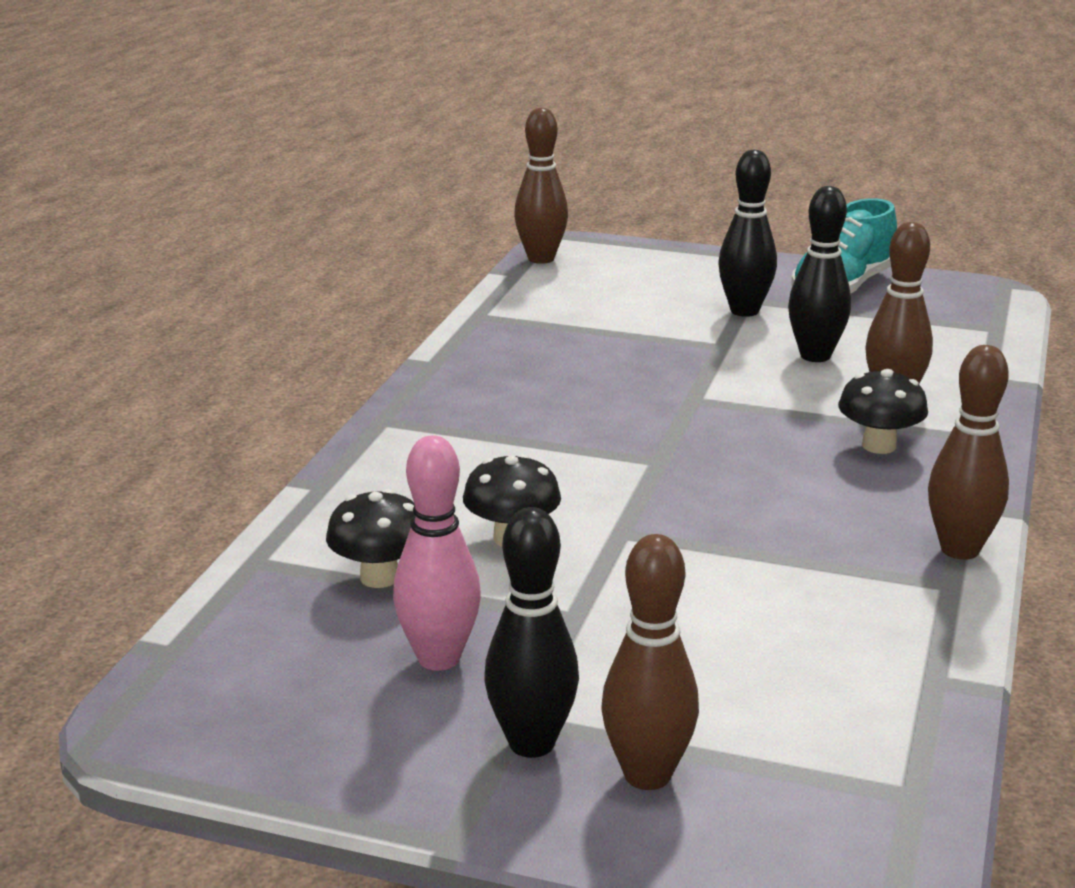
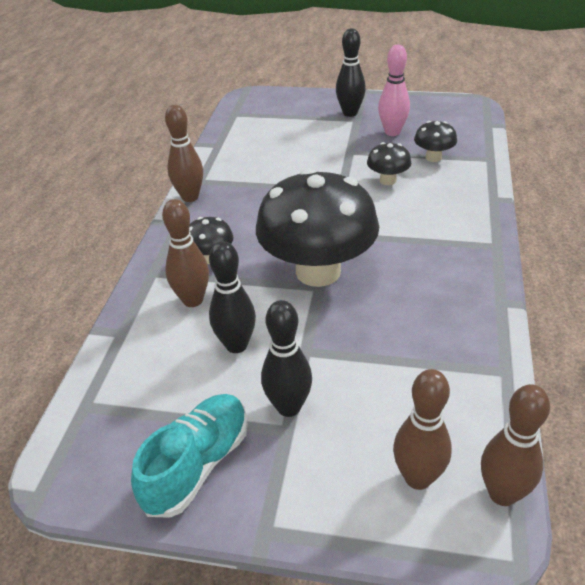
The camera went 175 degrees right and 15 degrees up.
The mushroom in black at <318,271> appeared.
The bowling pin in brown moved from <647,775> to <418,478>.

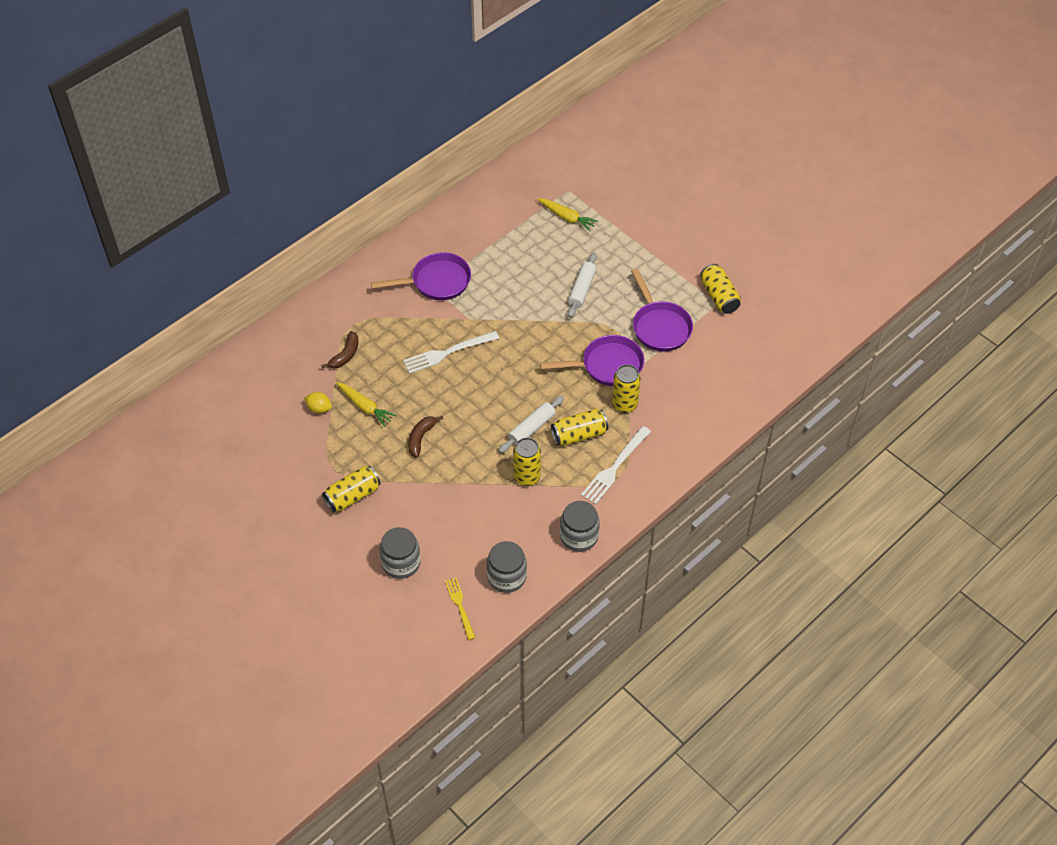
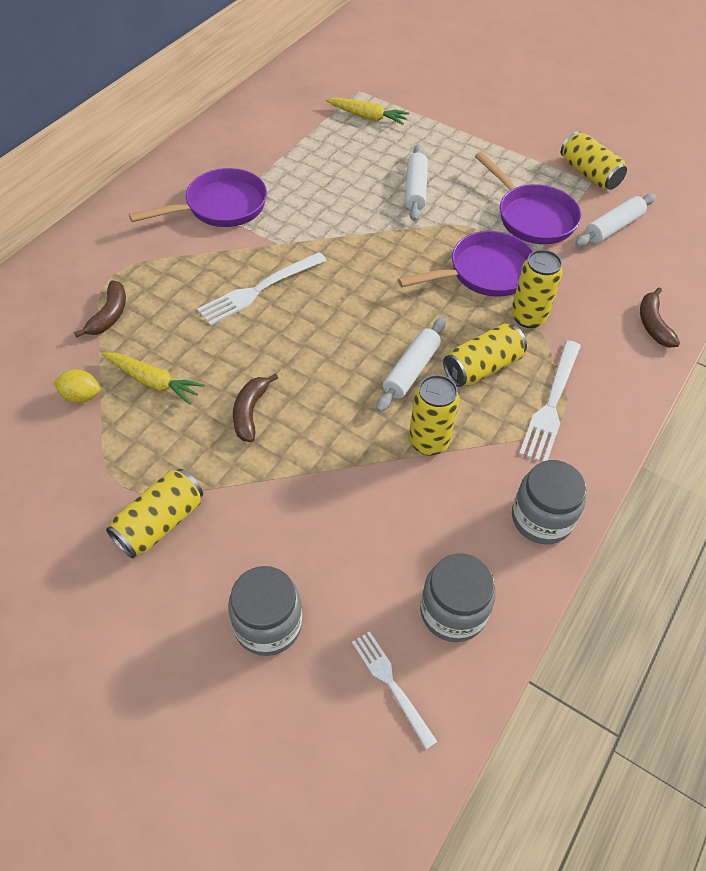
The camera went 15 degrees left and 0 degrees up.
The fork in yellow at <460,606> became the fork in white at <391,684>.
The rolling pin in white at <613,227> appeared.
The banana in brown at <653,324> appeared.

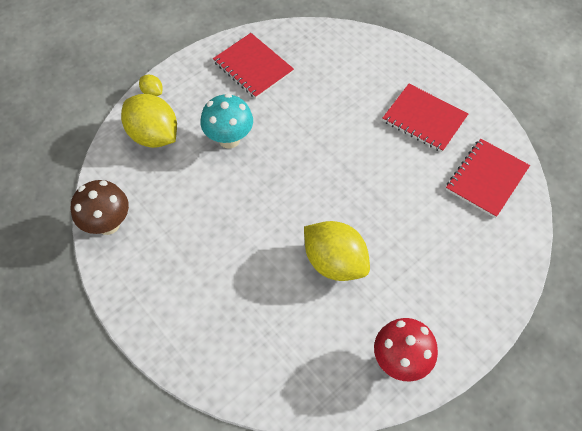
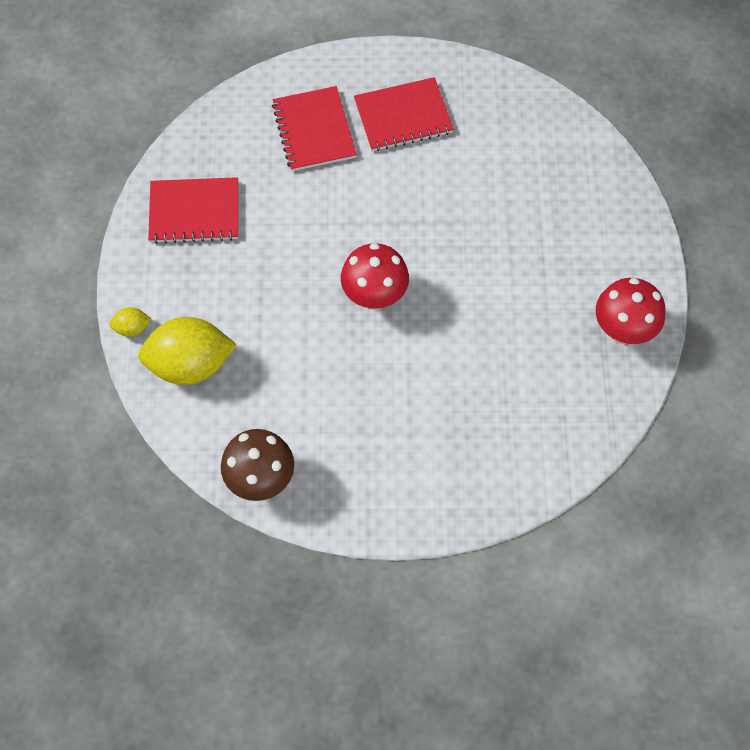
The camera went 50 degrees left and 5 degrees up.
The notebook in red moved from <486,179> to <314,130>.
The mushroom in red at <374,296> appeared.
The mushroom in turquoise at <229,139> disappeared.
The lemon in yellow at <334,262> disappeared.

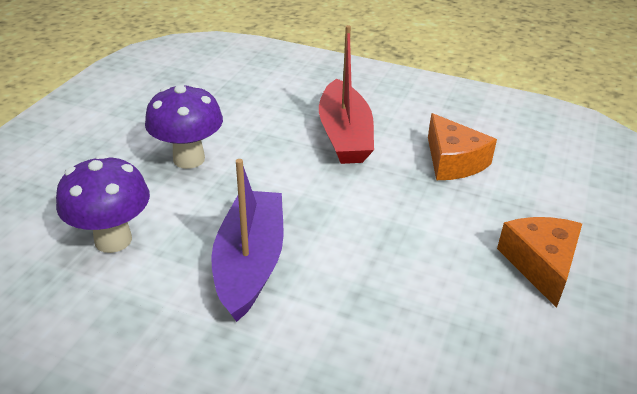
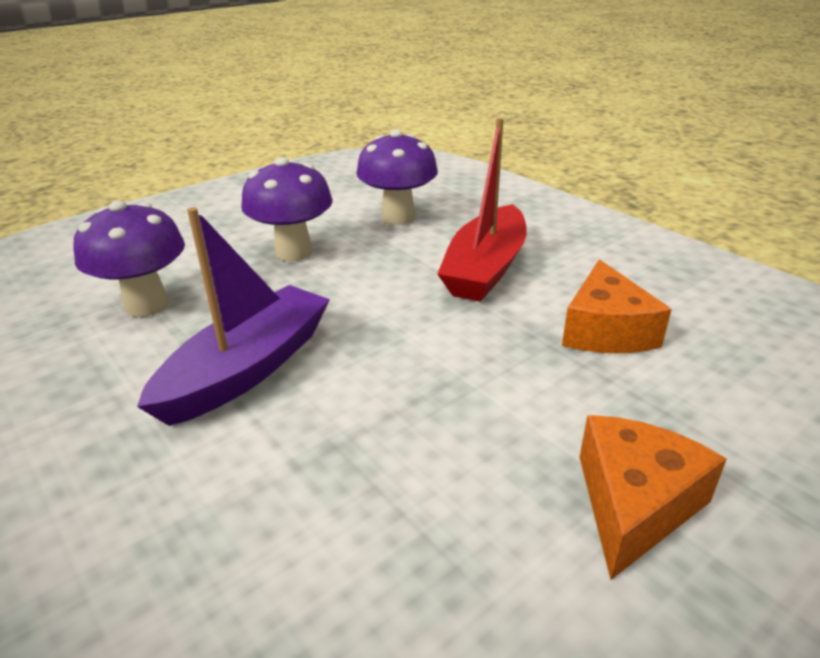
The camera went 30 degrees right and 5 degrees down.
The mushroom in purple at <398,218> appeared.

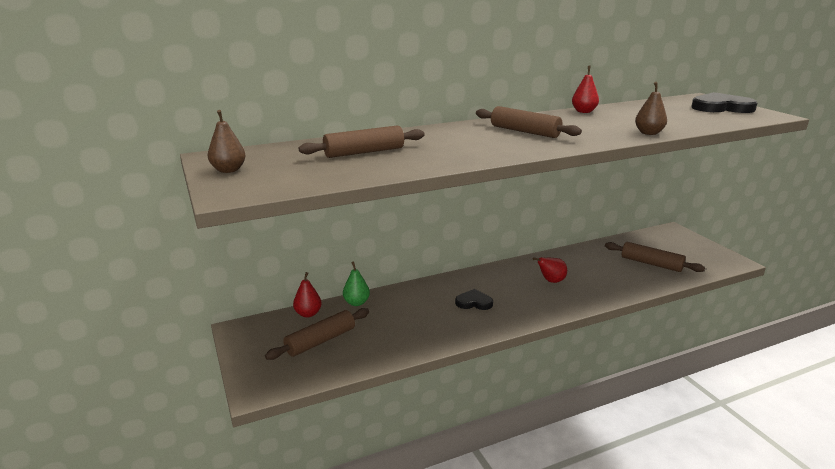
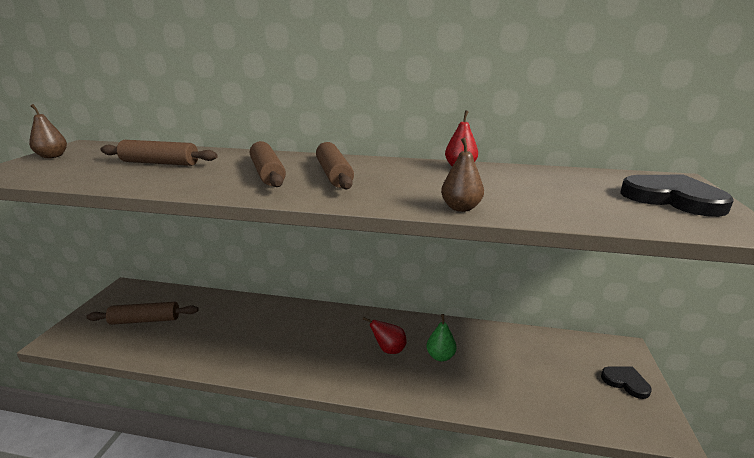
The camera went 35 degrees right and 0 degrees up.
The rolling pin in brown moved from <651,263> to <267,173>.
The pear in green moved from <356,303> to <440,356>.
The heart in black moved from <474,302> to <625,382>.
The pear in red at <308,314> disappeared.

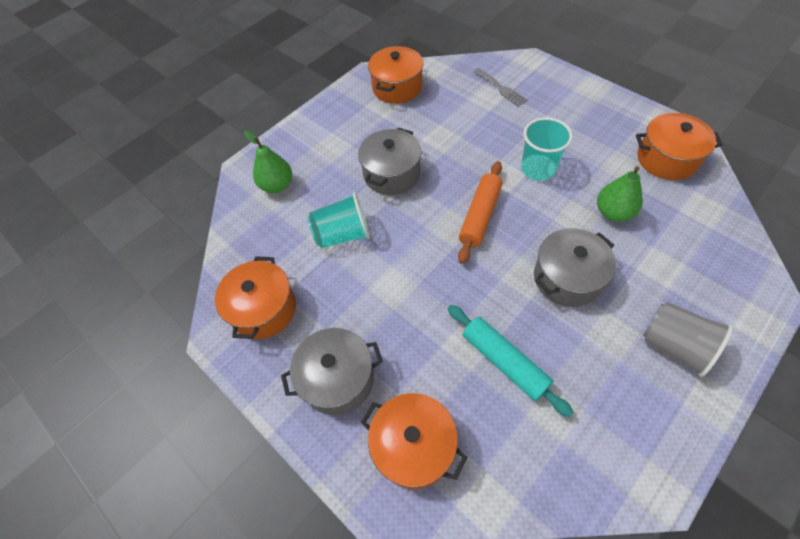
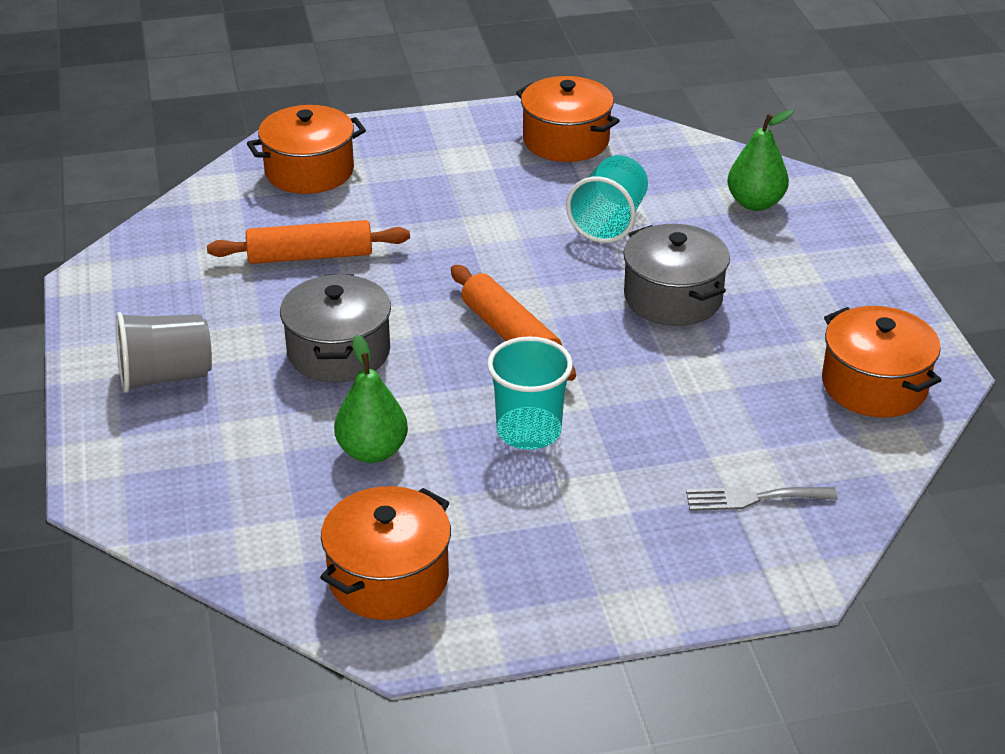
The camera went 120 degrees right and 20 degrees down.
The rolling pin in turquoise at <504,362> became the rolling pin in orange at <310,256>.
The pot in grey at <337,379> disappeared.

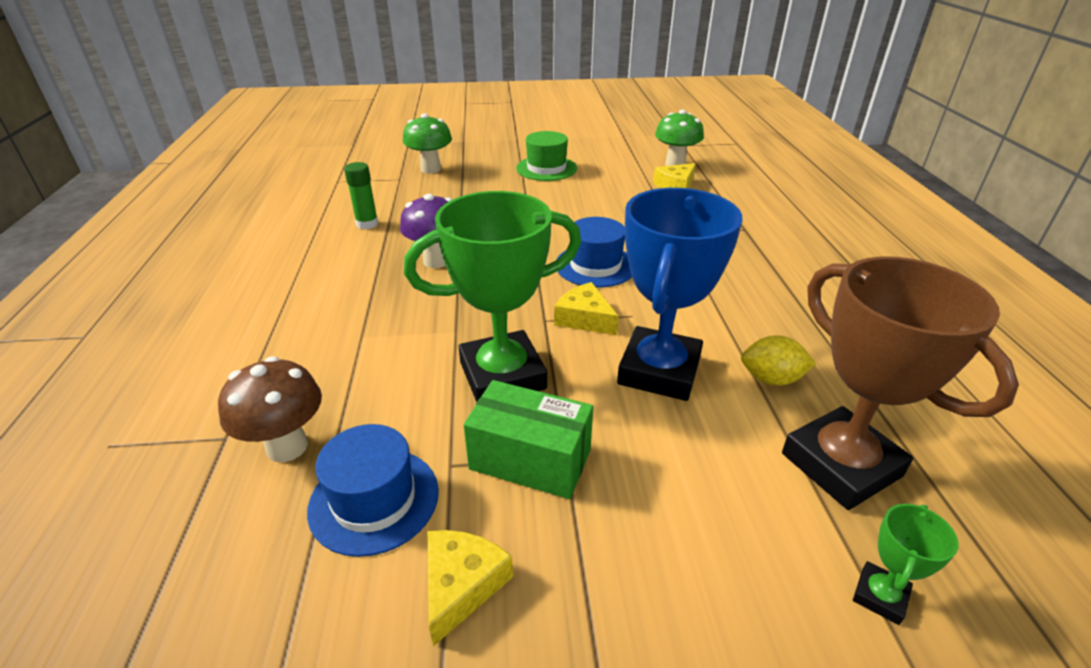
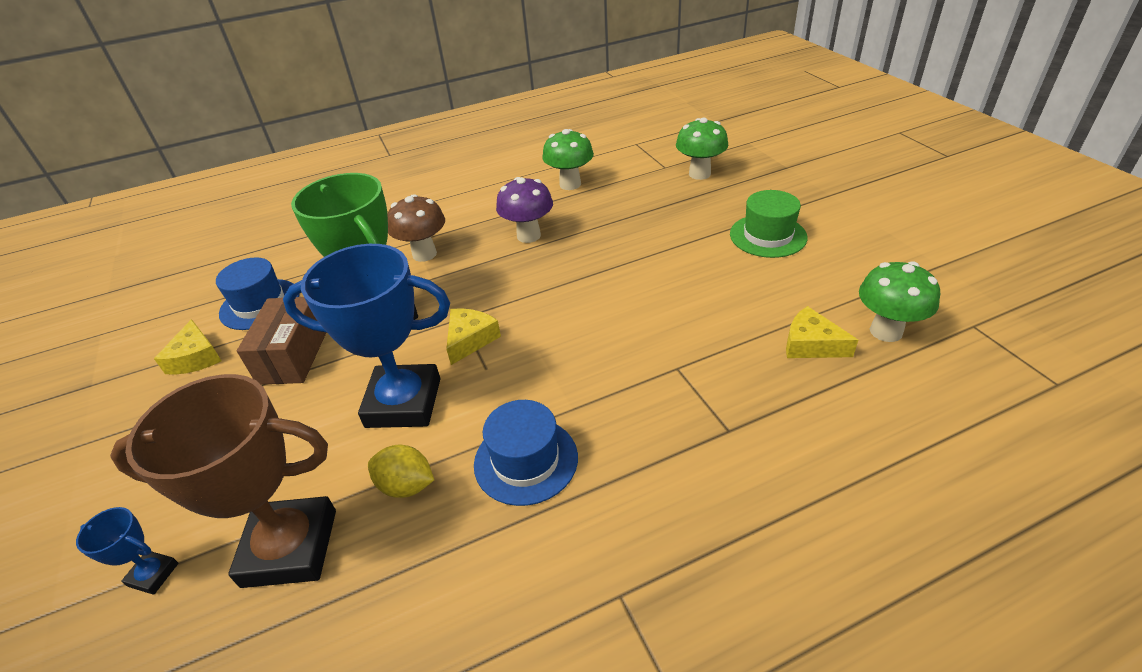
The camera went 75 degrees right and 5 degrees up.
The trophy in green at <880,596> became the trophy in blue at <153,574>.
The trophy in brown at <841,464> turned 45 degrees clockwise.
The cheese in yellow at <461,585> turned 75 degrees clockwise.
The box in green at <530,459> became the box in brown at <293,356>.
The lemon in yellow at <771,379> turned 60 degrees counterclockwise.
The mushroom in brown moved from <287,447> to <424,254>.
The hat in blue moved from <595,265> to <526,460>.
The glue stick in green at <367,224> was replaced by the mushroom in green at <570,184>.

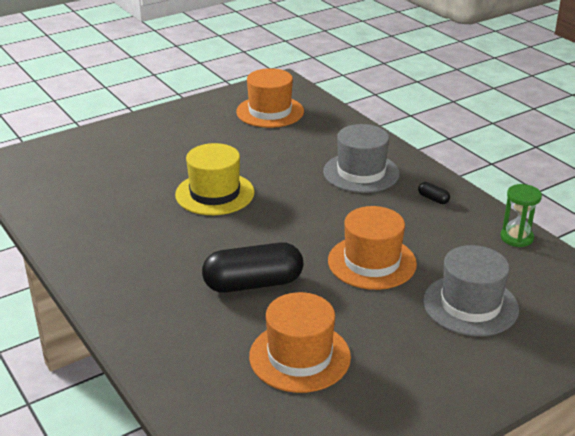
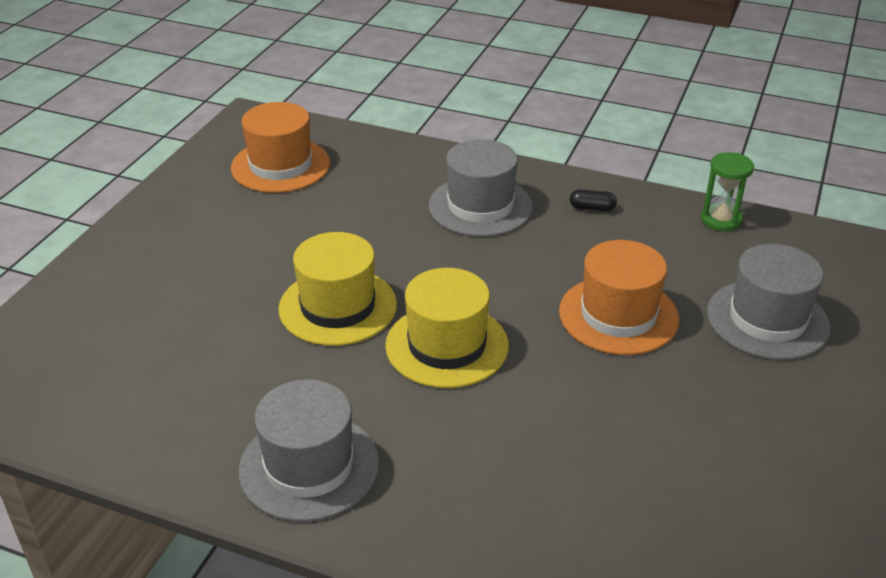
The camera went 35 degrees left and 5 degrees up.
The hat in grey at <309,466> appeared.
The hat in yellow at <447,345> appeared.
The capsule in black at <253,284> disappeared.
The hat in orange at <300,356> disappeared.

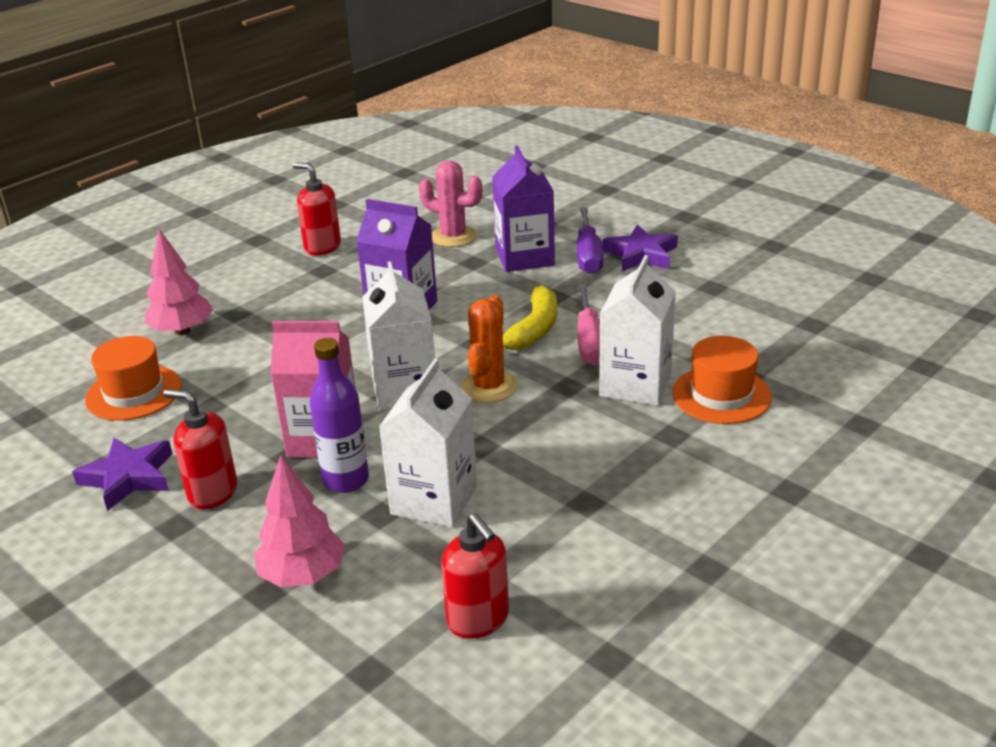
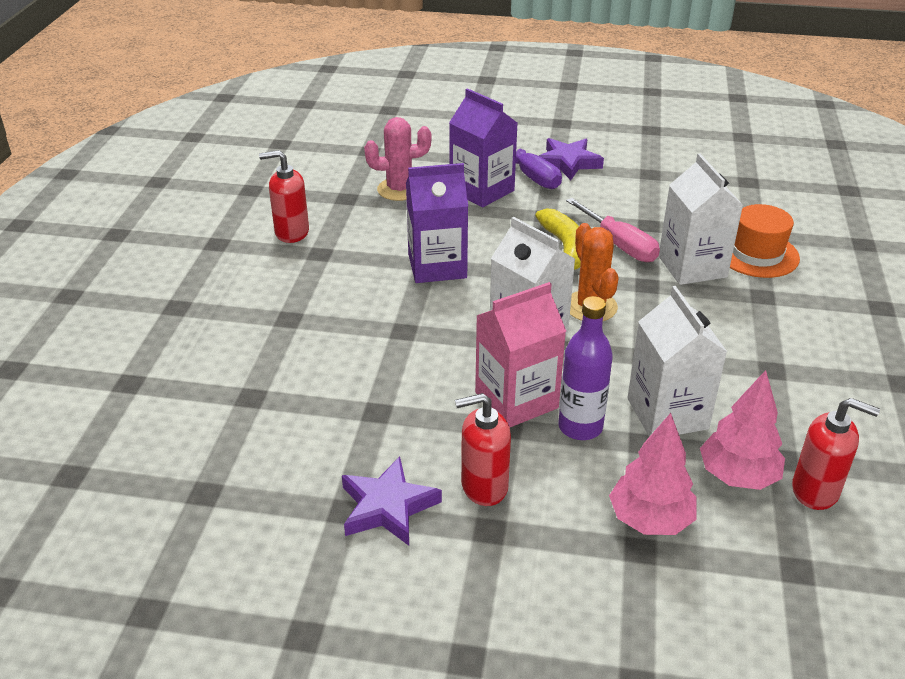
The camera went 35 degrees left and 5 degrees up.
The tree in pink moved from <182,331> to <737,476>.
The hat in orange at <134,393> disappeared.

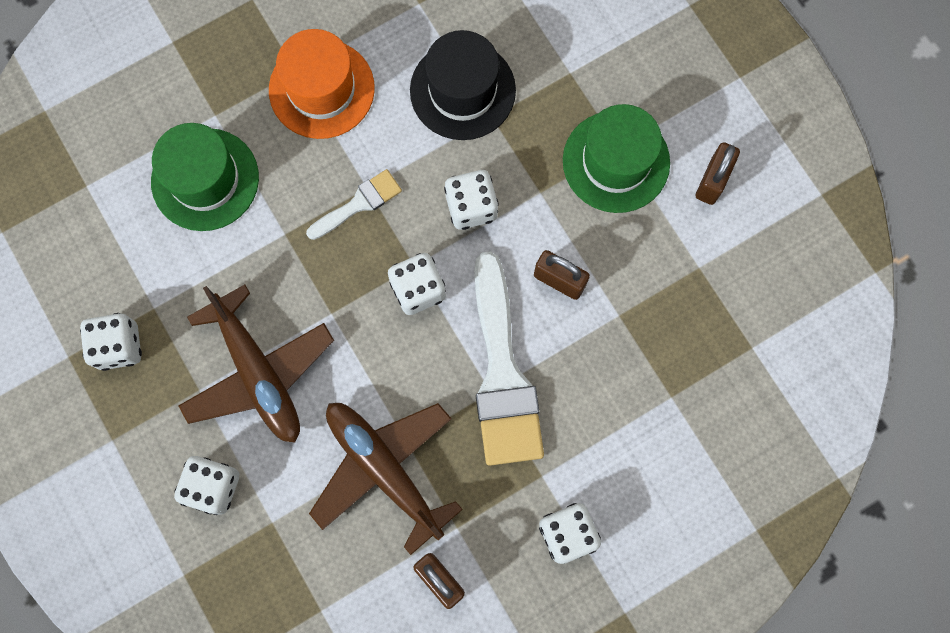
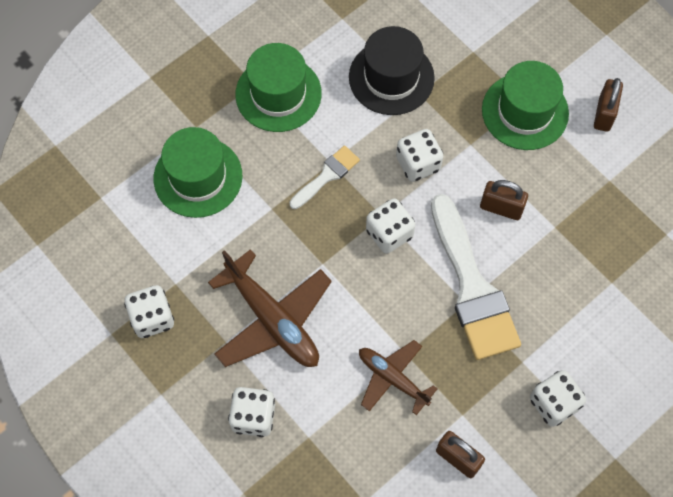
The camera went 10 degrees left and 10 degrees down.
The hat in orange at <321,89> became the hat in green at <278,94>.
The plane in brown at <384,469> changed to 0.62 times the size.

